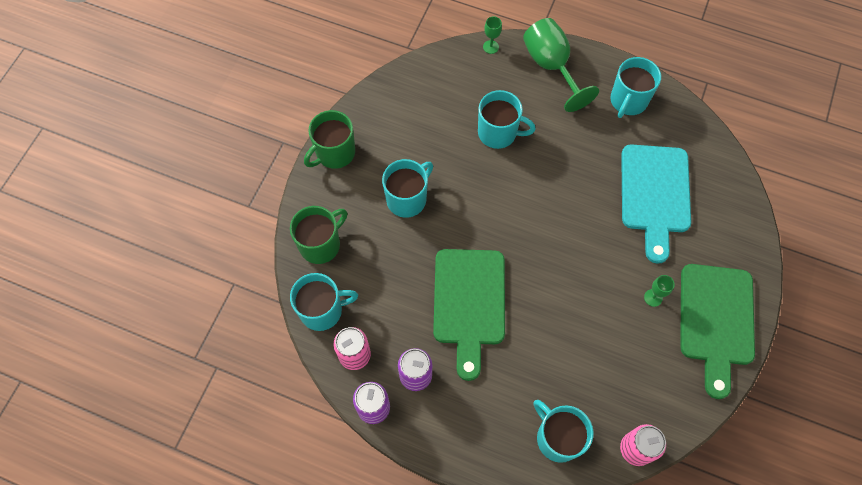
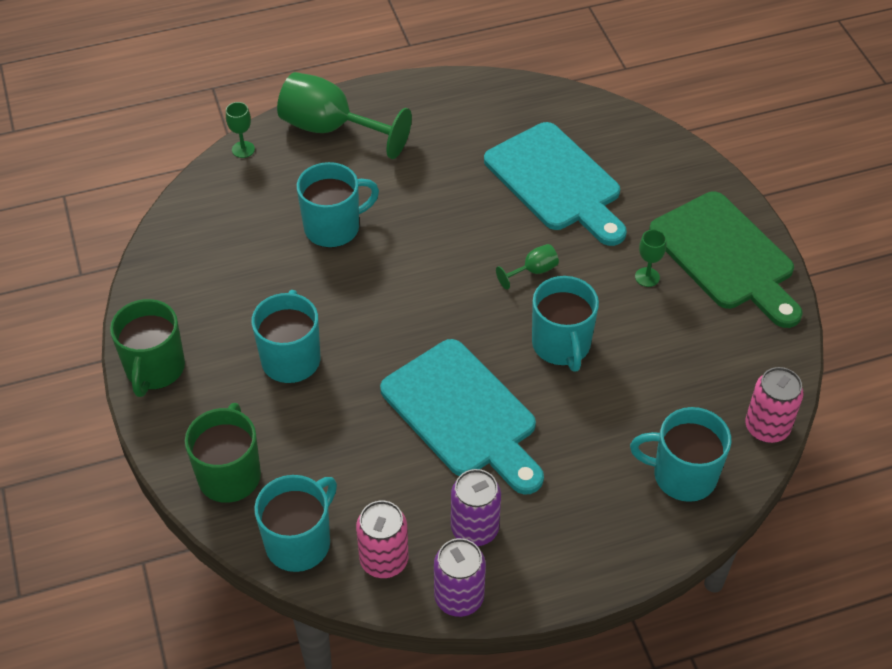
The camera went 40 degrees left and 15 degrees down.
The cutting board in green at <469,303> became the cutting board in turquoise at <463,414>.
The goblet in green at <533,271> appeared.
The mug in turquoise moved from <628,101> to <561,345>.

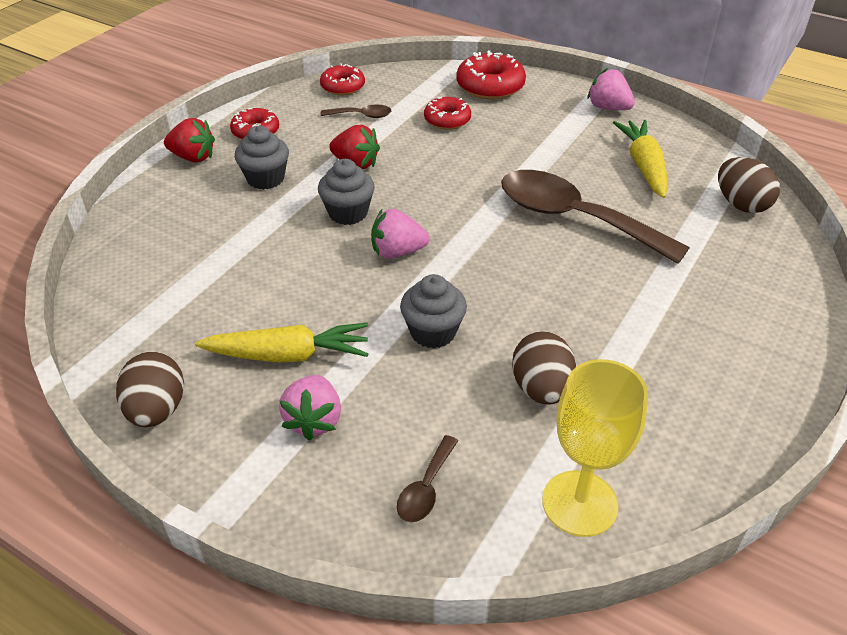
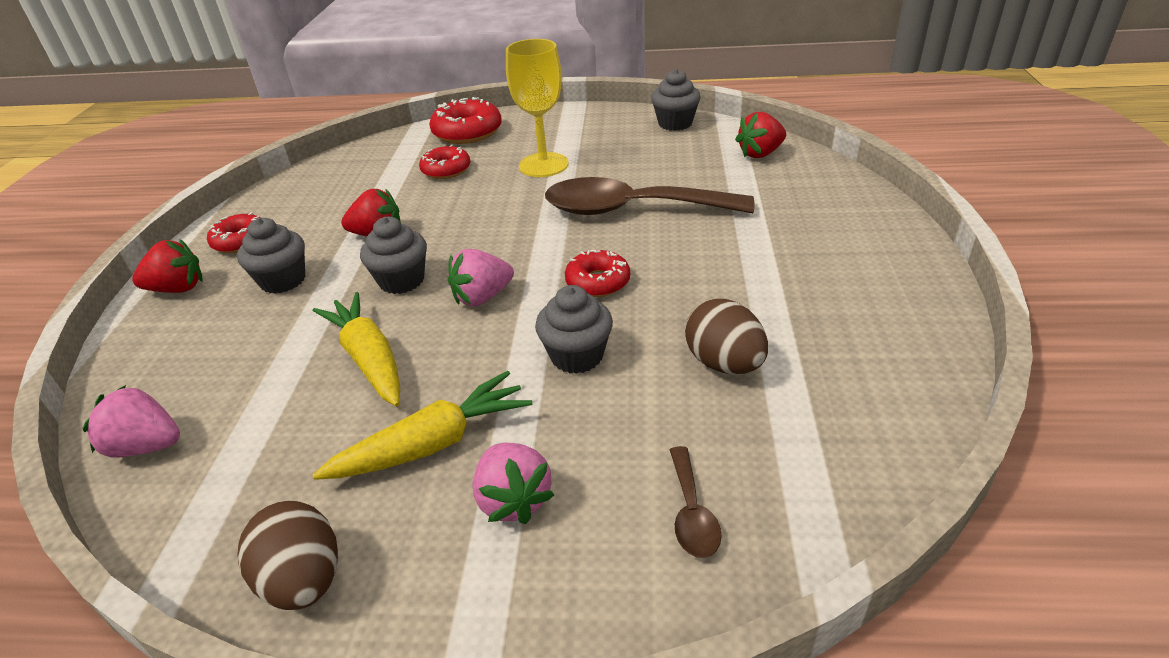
The camera went 25 degrees left and 5 degrees down.
The strawberry in pink moved from <608,108> to <146,446>.
The carrot in yellow moved from <644,166> to <369,359>.
The goblet in yellow moved from <579,503> to <543,165>.
The donut in red moved from <343,87> to <598,282>.
The cupcake in grey at <675,123> appeared.
The egg in brown at <741,204> was replaced by the strawberry in red at <760,154>.
The spoon in brown at <361,115> disappeared.

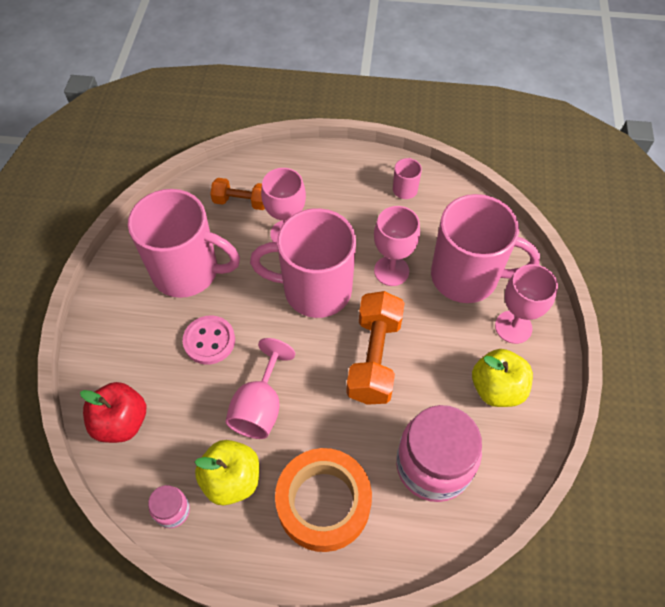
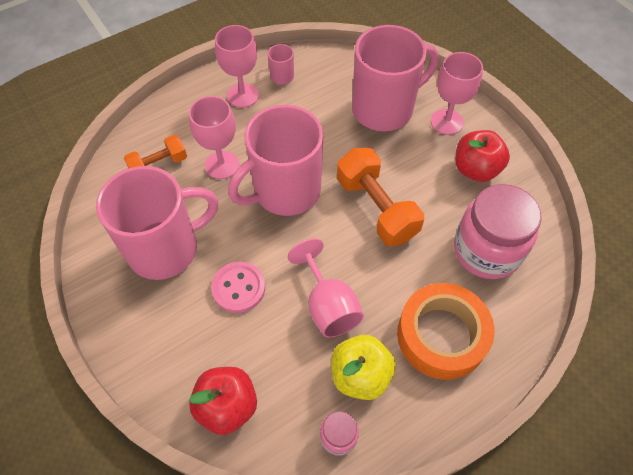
The camera went 40 degrees left and 0 degrees up.
The goblet in pink moved from <391,271> to <243,95>.
The apple in yellow at <497,388> became the apple in red at <476,169>.

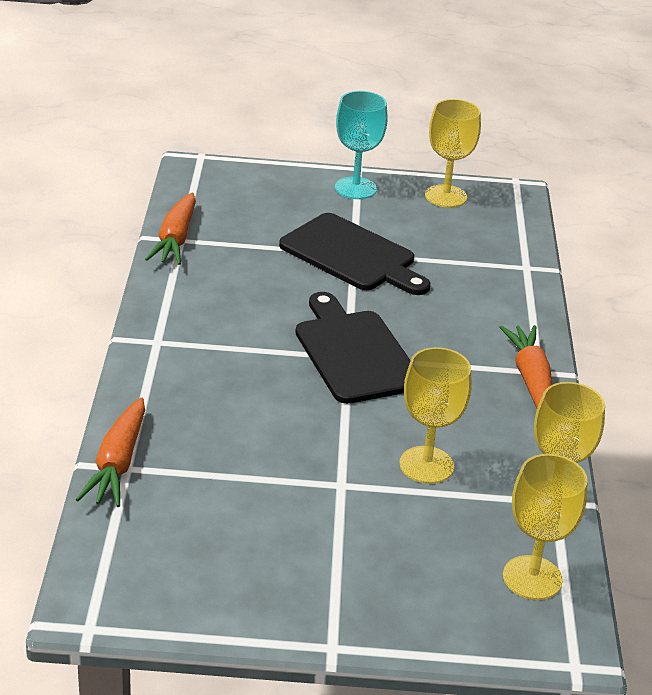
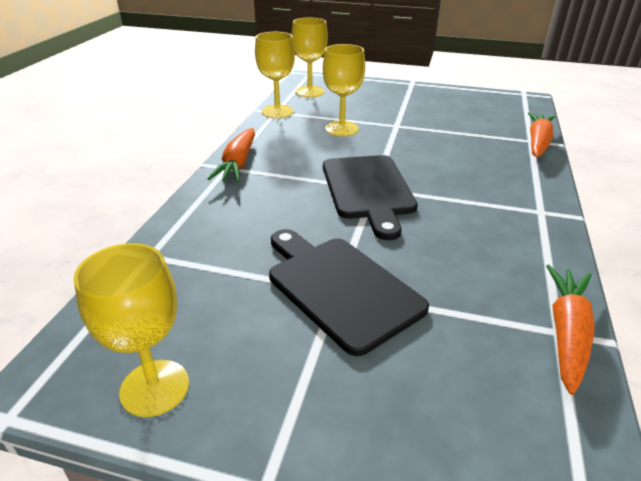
The camera went 165 degrees left and 0 degrees up.
The goblet in turquoise at <355,188> disappeared.

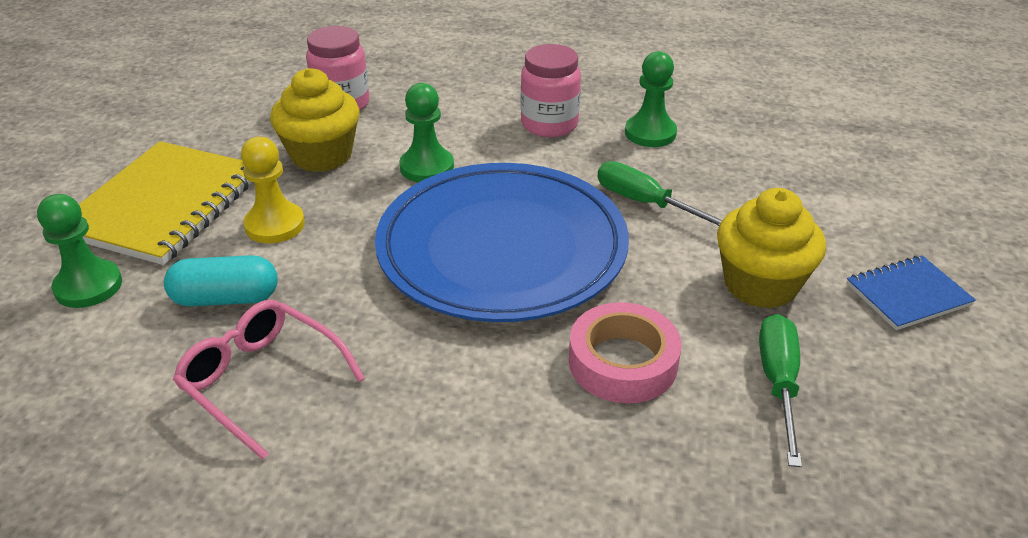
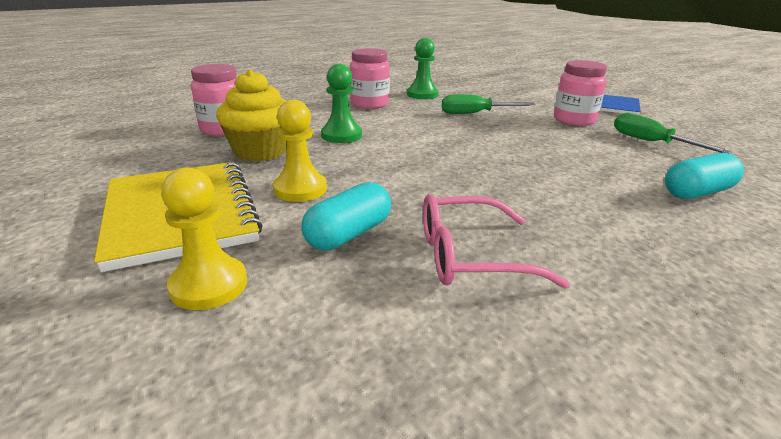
The camera went 45 degrees left and 10 degrees down.
The pawn in green at <88,286> became the pawn in yellow at <209,285>.
The cupcake in yellow at <760,284> was replaced by the jar in pink at <574,120>.
The capsule in turquoise at <697,192> appeared.
The plate in blue at <502,248> disappeared.
The tape in pink at <622,362> disappeared.

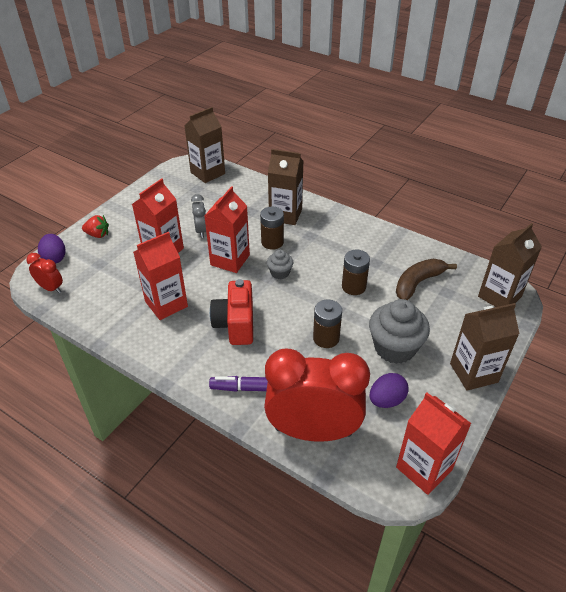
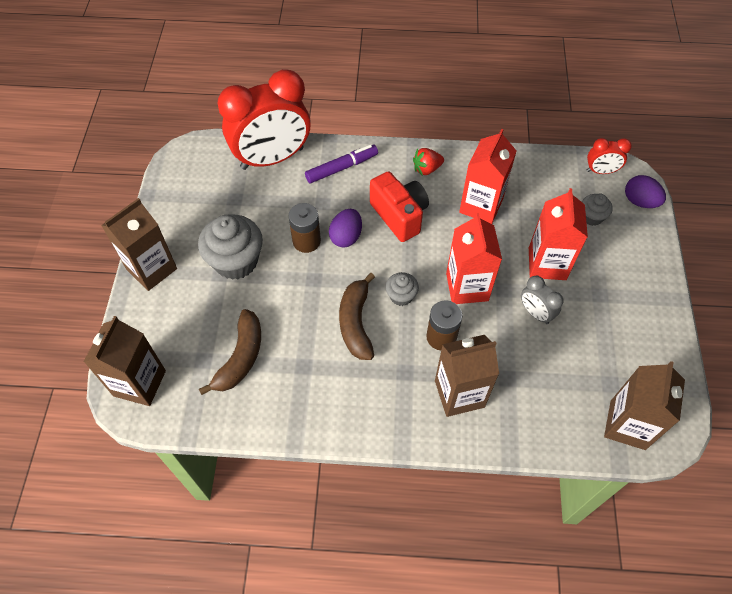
The camera went 150 degrees right and 15 degrees up.
The egg in purple moved from <386,400> to <346,237>.
The banana in brown at <356,323> appeared.
The strawberry in red moved from <97,234> to <427,169>.
The cupcake in grey at <591,217> appeared.
The battery in brown at <353,287> disappeared.
The carton in red at <424,468> disappeared.

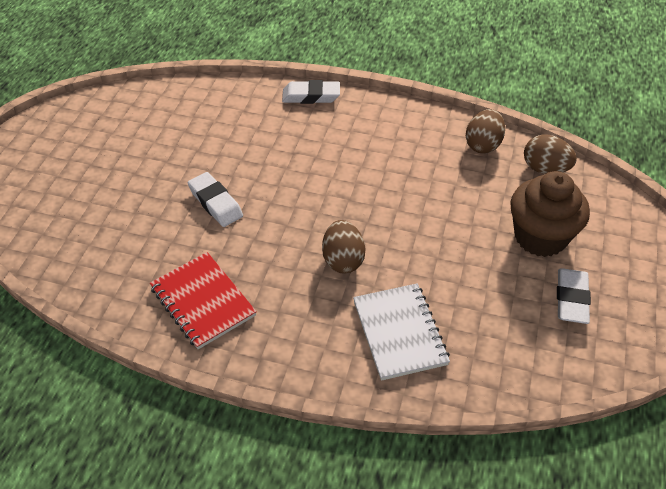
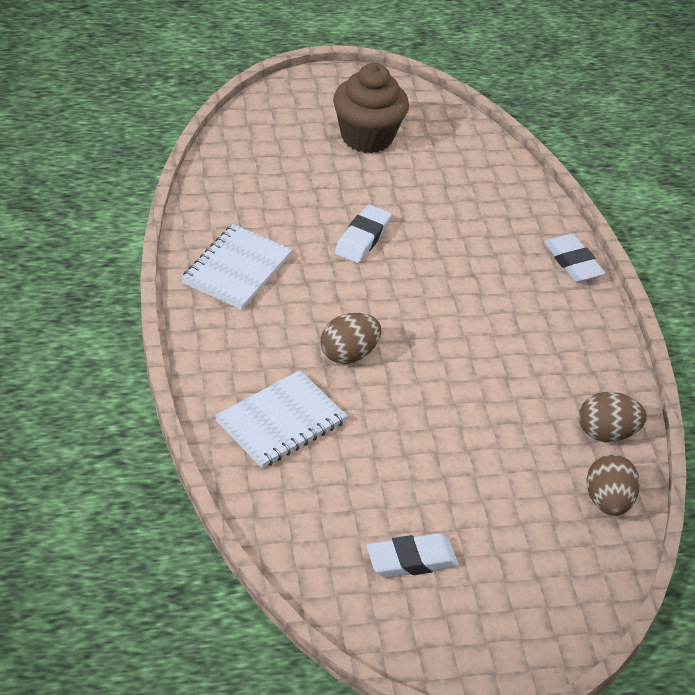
The camera went 60 degrees right and 5 degrees down.
The notebook in red at <203,302> became the notebook in white at <237,269>.
The cupcake in brown moved from <540,237> to <366,137>.

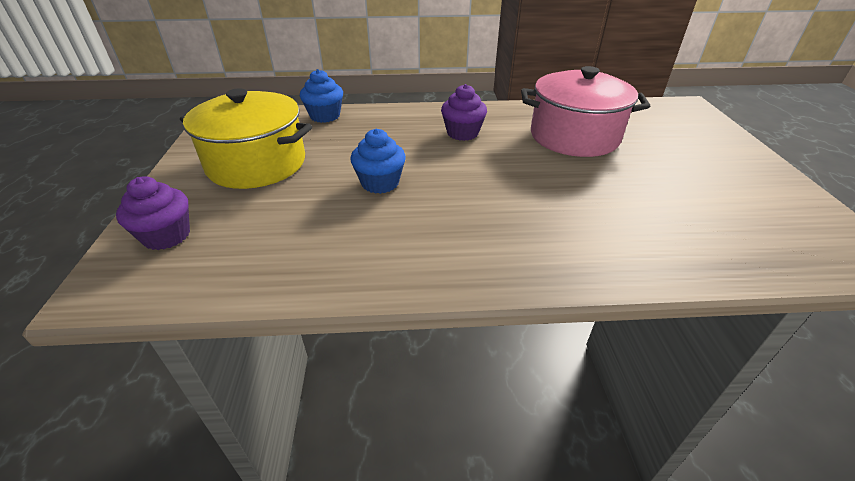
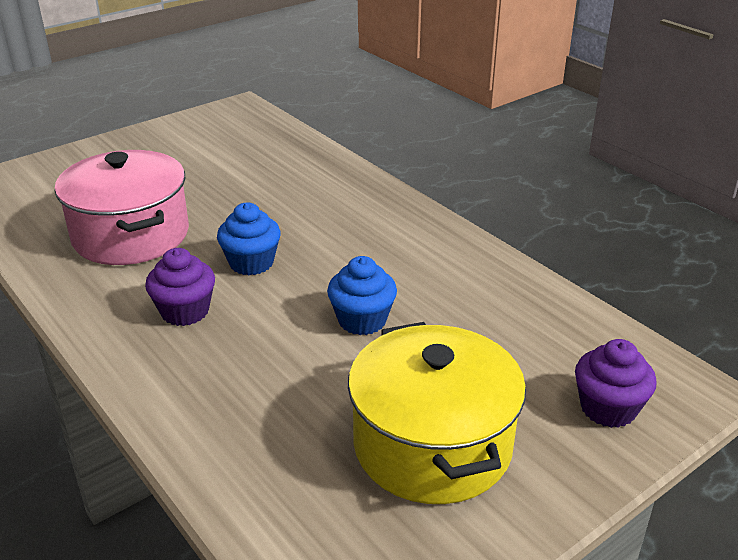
The camera went 125 degrees left and 5 degrees down.
The cupcake in blue moved from <325,116> to <251,263>.

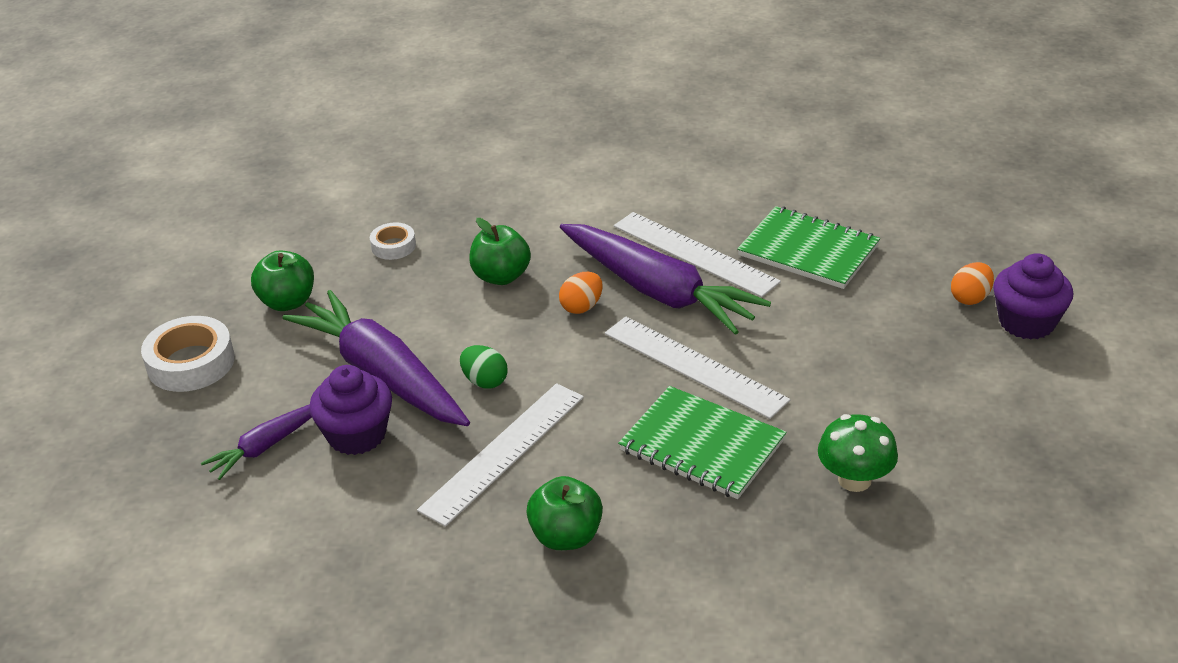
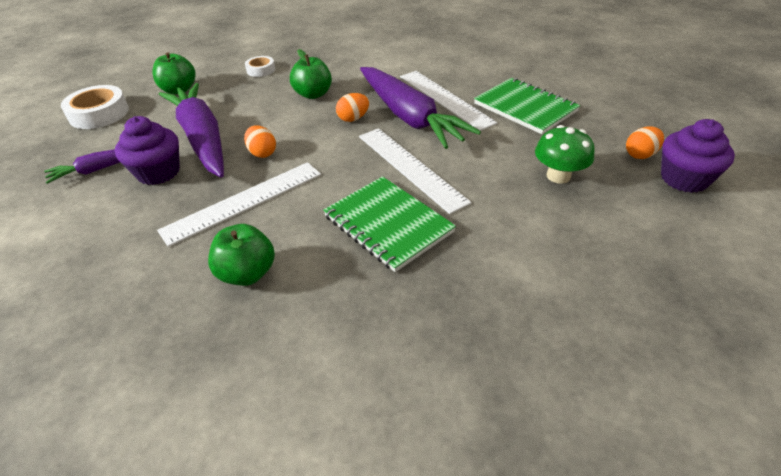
The camera went 15 degrees right and 5 degrees up.
The egg in green at <485,381> became the egg in orange at <262,153>.
The mushroom in green moved from <854,479> to <558,176>.

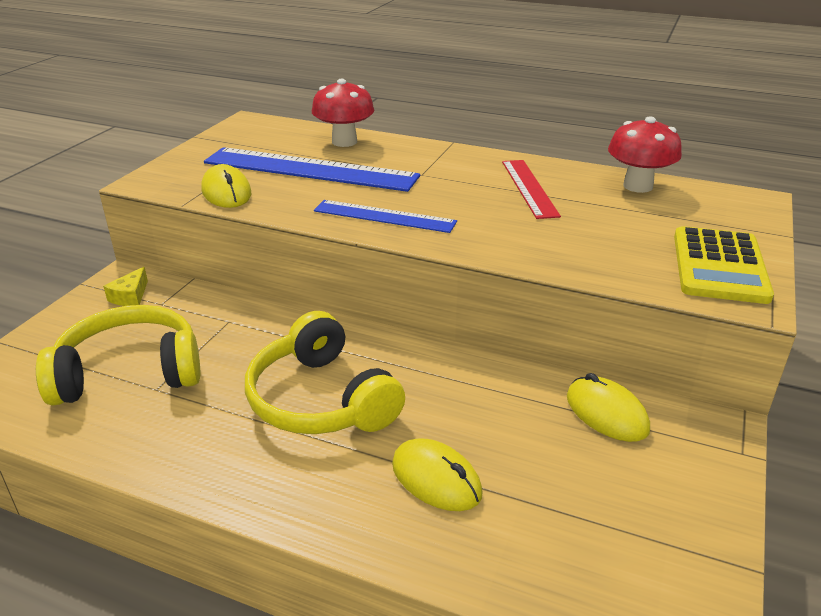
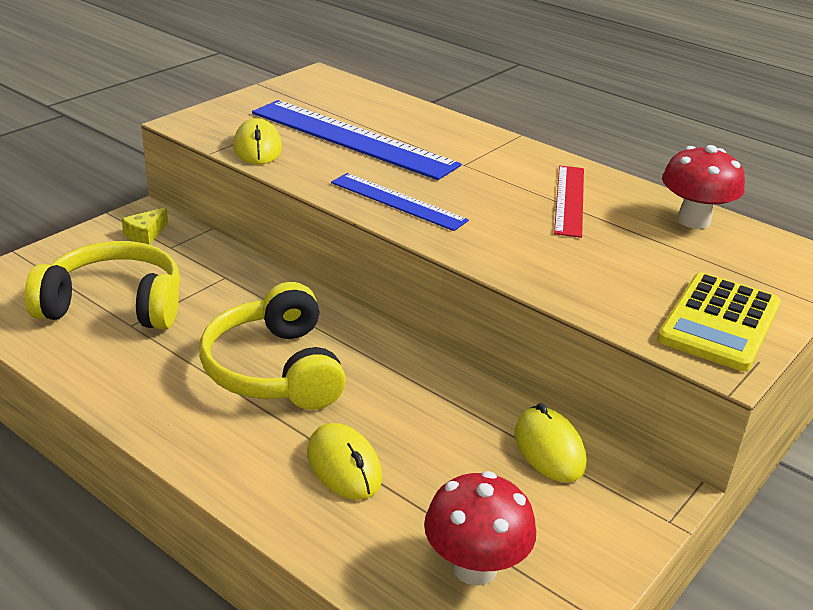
The camera went 15 degrees right and 0 degrees up.
The mushroom in red moved from <344,142> to <474,567>.

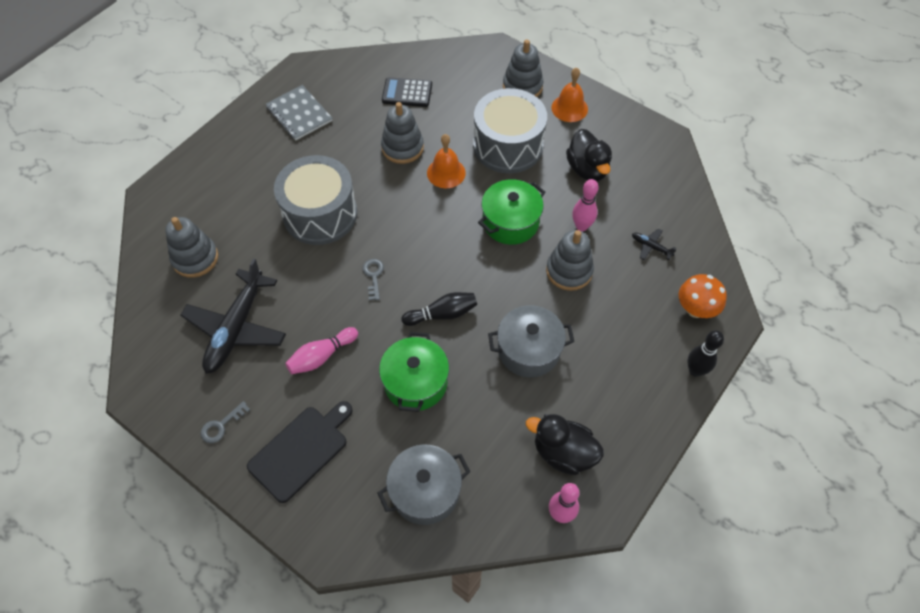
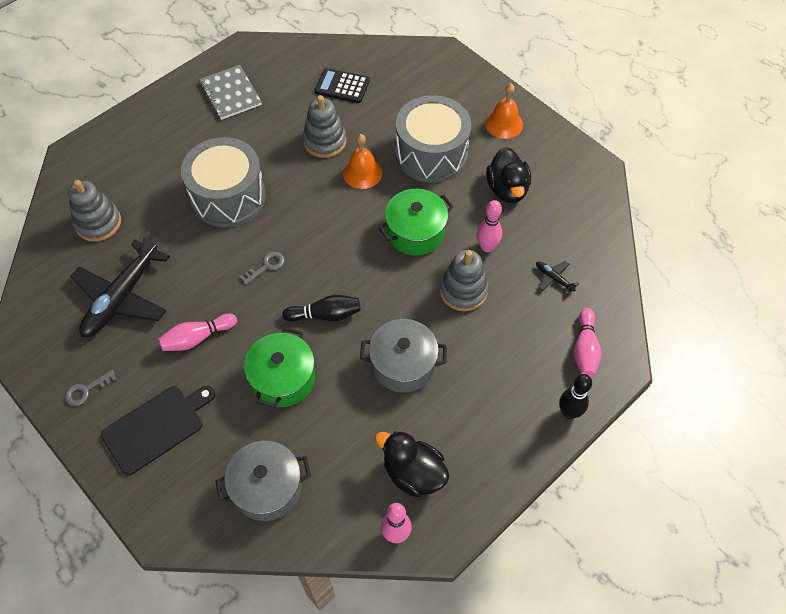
The camera went 10 degrees right and 0 degrees up.
The key in grey at <373,276> turned 45 degrees clockwise.
The mushroom in orange at <696,309> was replaced by the bowling pin in pink at <585,349>.
The stacking toy in grey at <522,87> disappeared.

